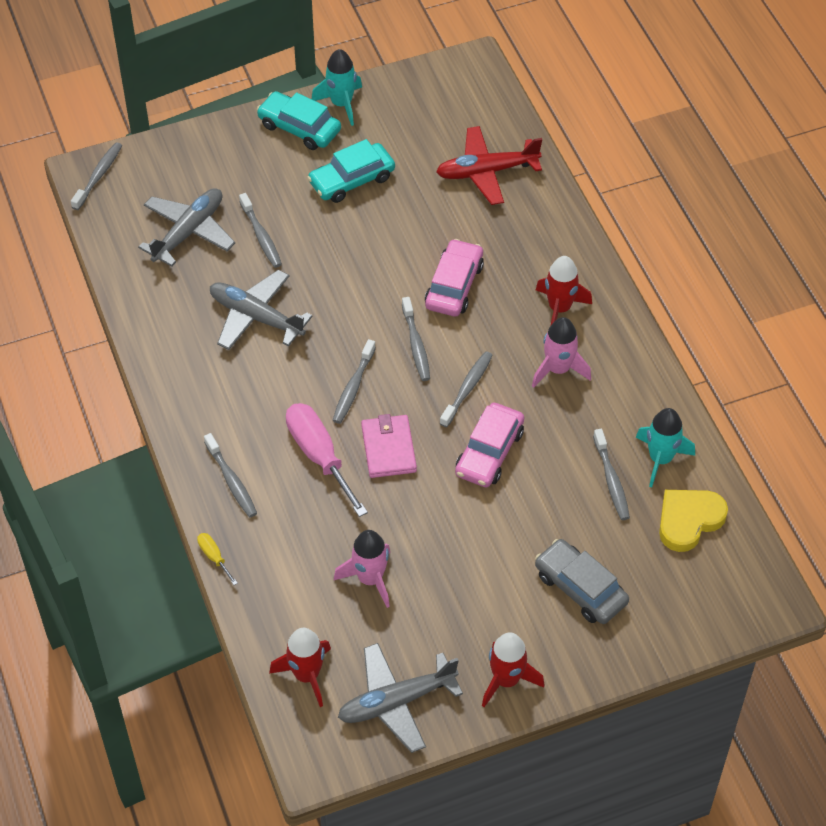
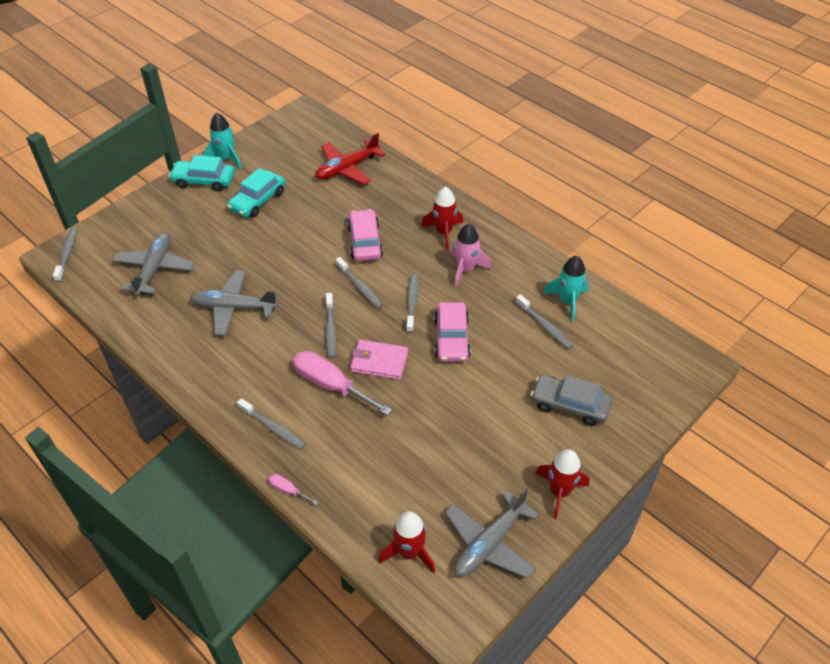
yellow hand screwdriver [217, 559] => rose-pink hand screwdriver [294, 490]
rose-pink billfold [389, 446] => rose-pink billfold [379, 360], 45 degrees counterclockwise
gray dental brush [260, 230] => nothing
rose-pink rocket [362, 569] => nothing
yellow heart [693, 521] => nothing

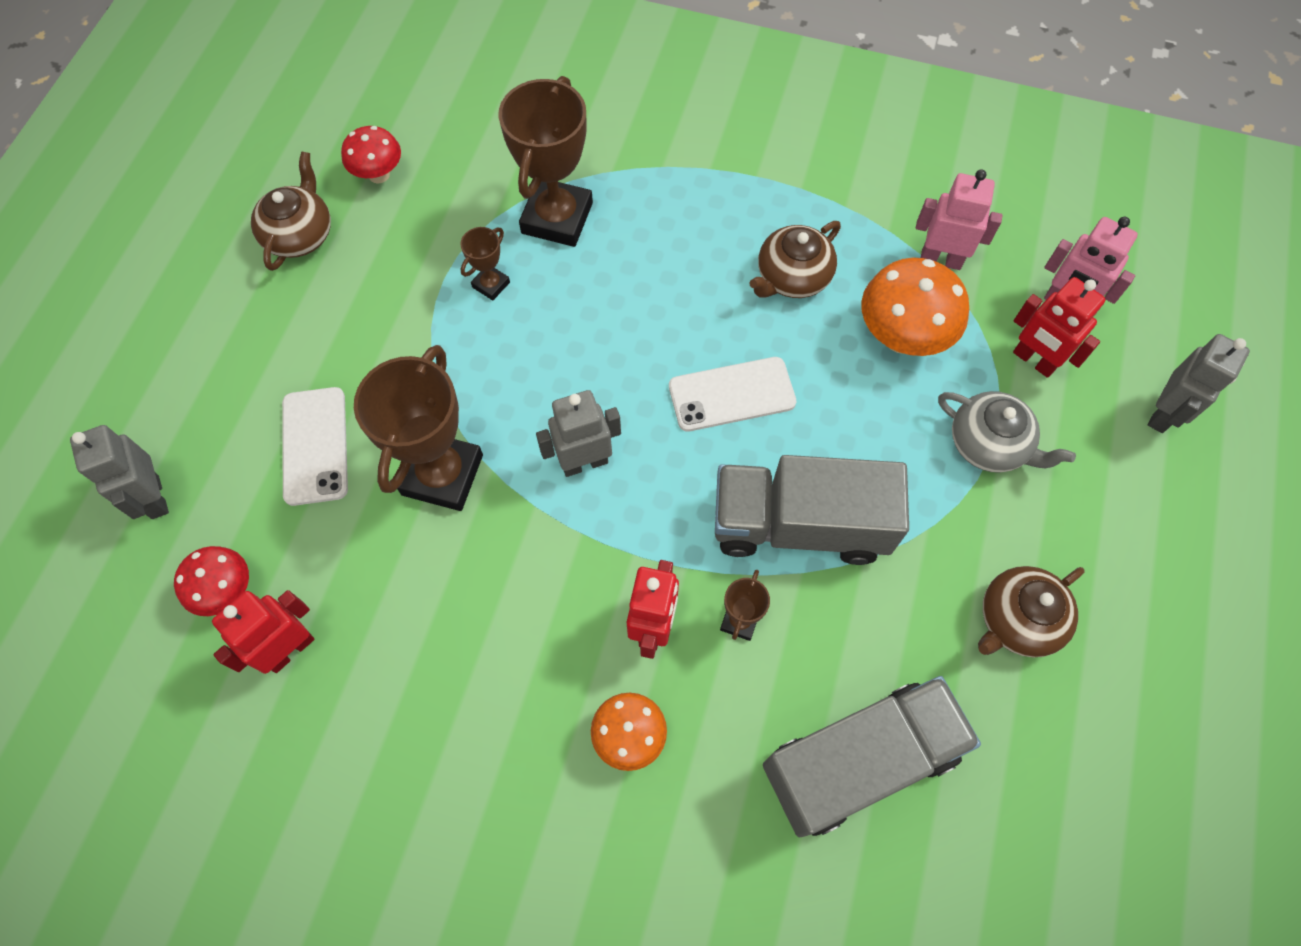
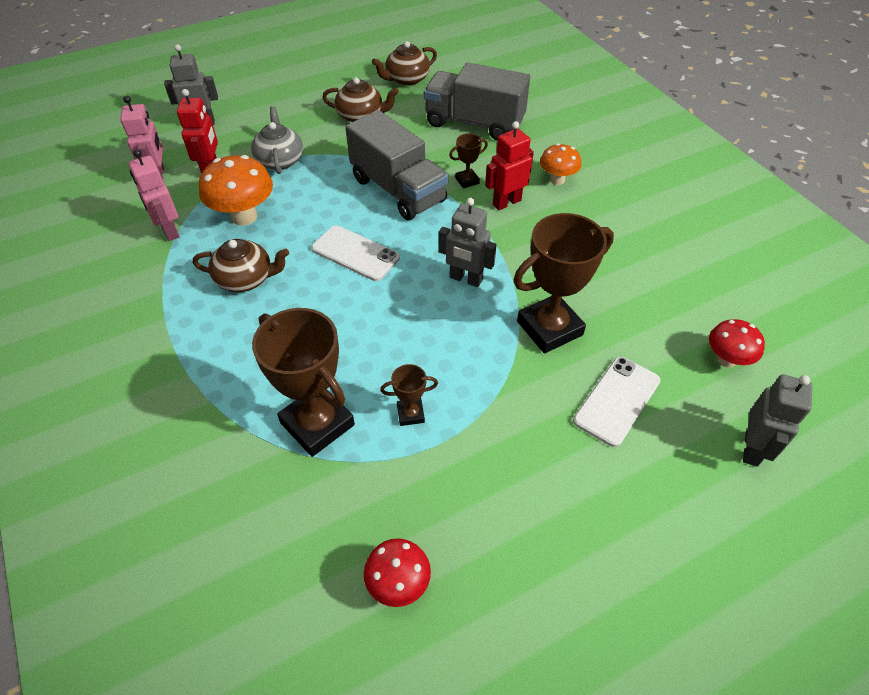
dark brown award cup [546, 161] => dark brown award cup [303, 382], 75 degrees clockwise
dark brown china teapot [291, 211] => dark brown china teapot [404, 63], shifted
red toy robot [263, 632] => nothing

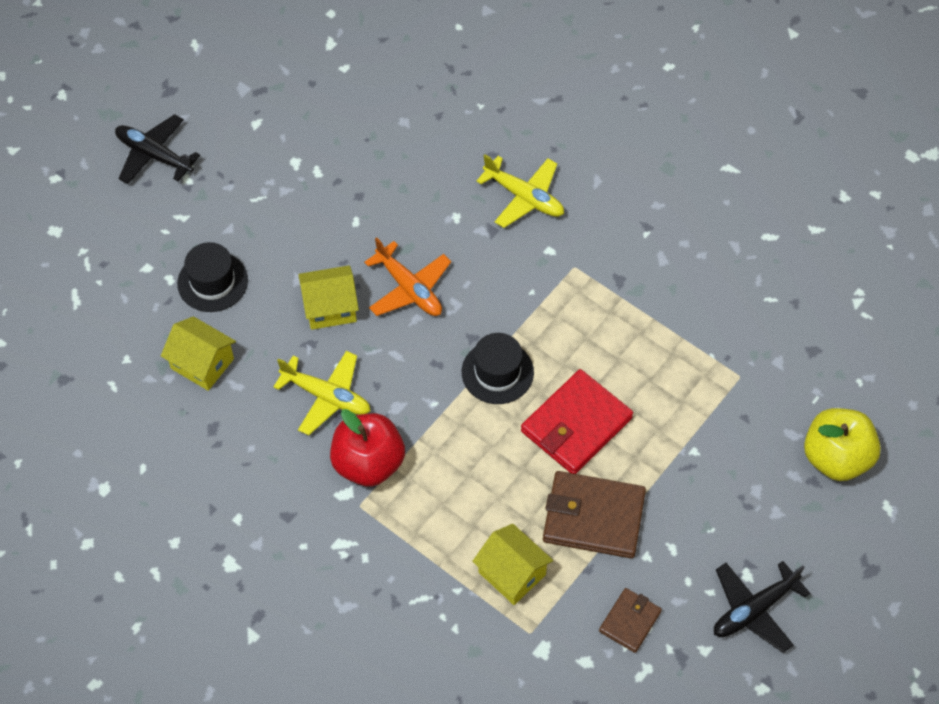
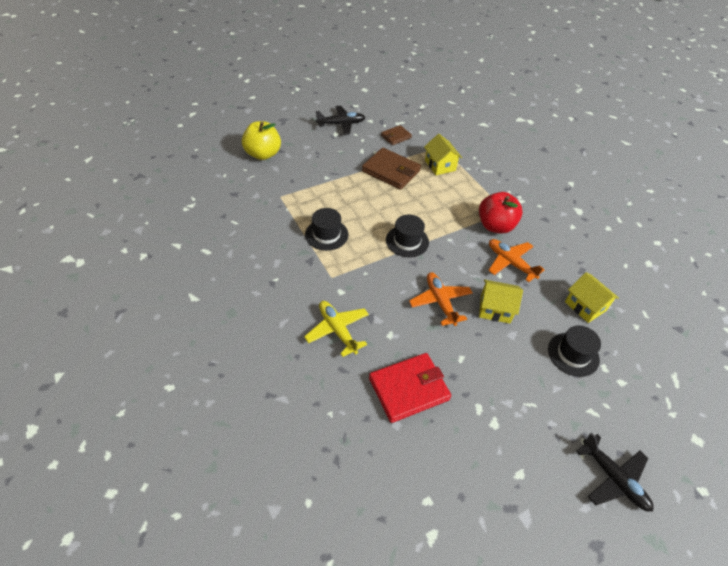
nothing => ebony top hat [326, 229]
red billfold [577, 421] => red billfold [410, 388], shifted
yellow aeroplane [322, 393] => orange-coloured aeroplane [516, 260]

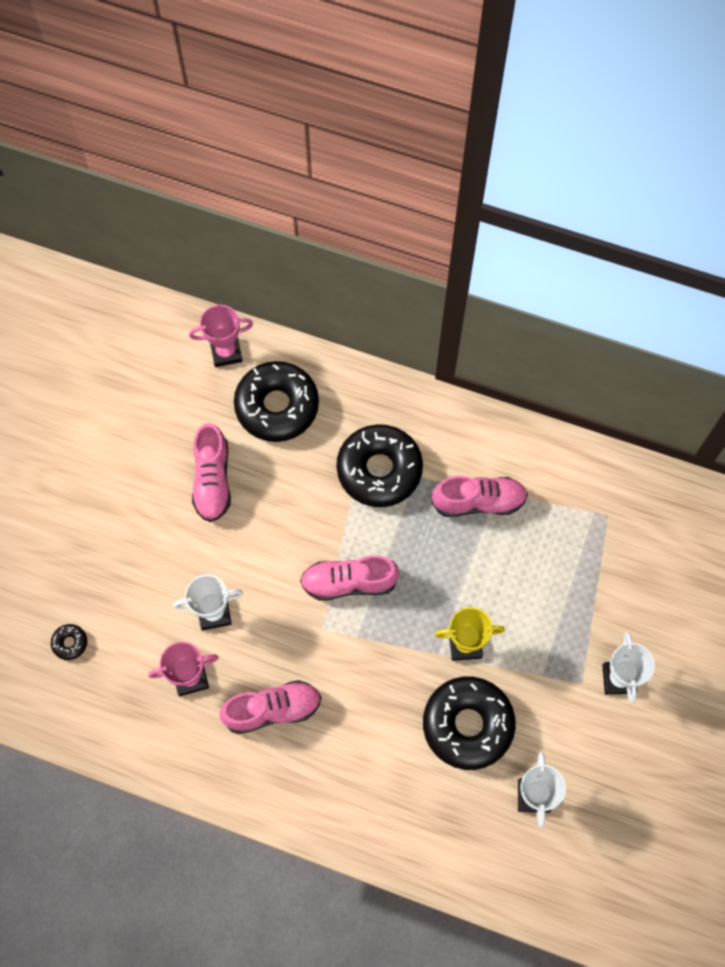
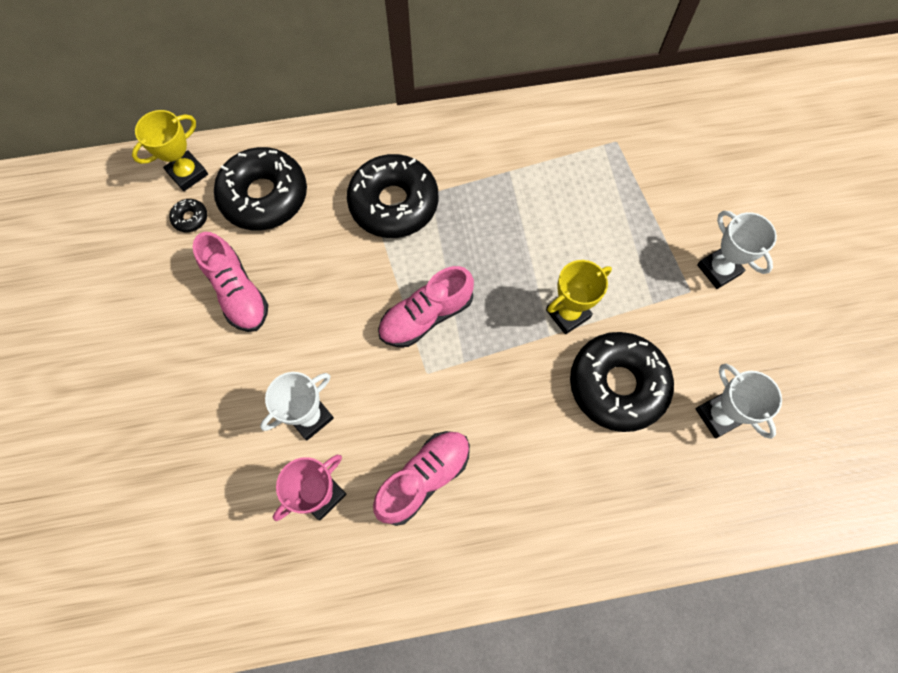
rose-pink award cup [221, 336] => yellow award cup [170, 150]
ebony donut [69, 642] => ebony donut [188, 215], shifted
rose-pink sneaker [479, 496] => nothing

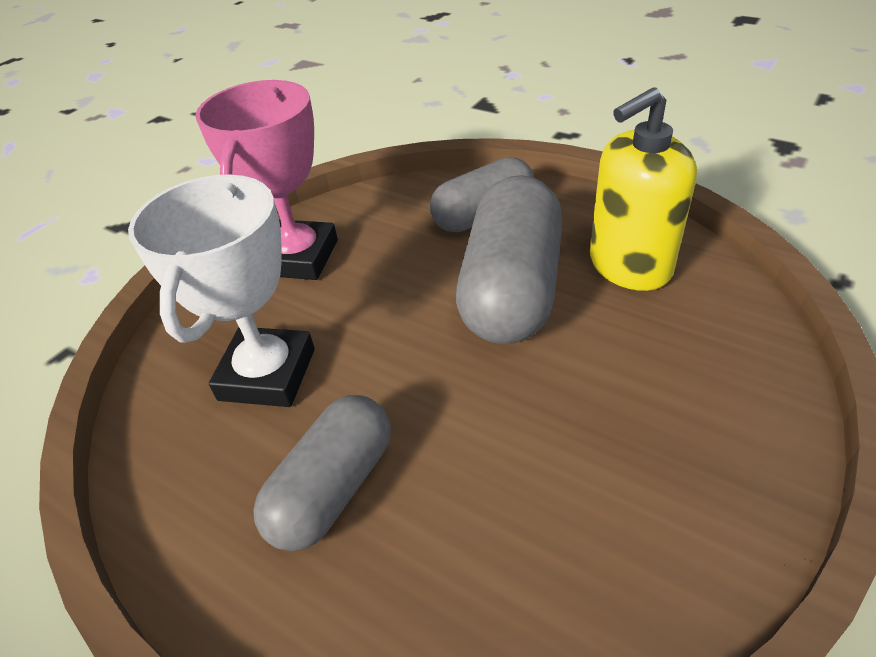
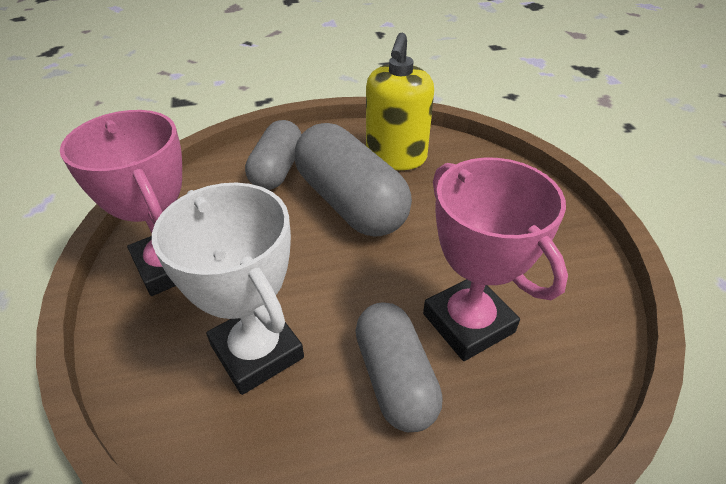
nothing => rose-pink award cup [495, 259]

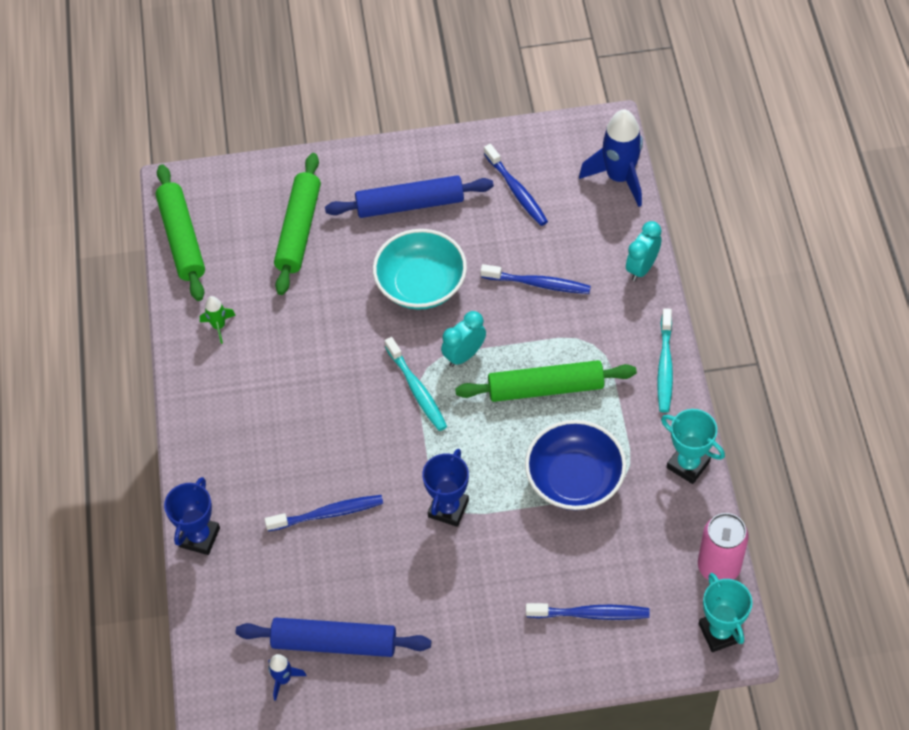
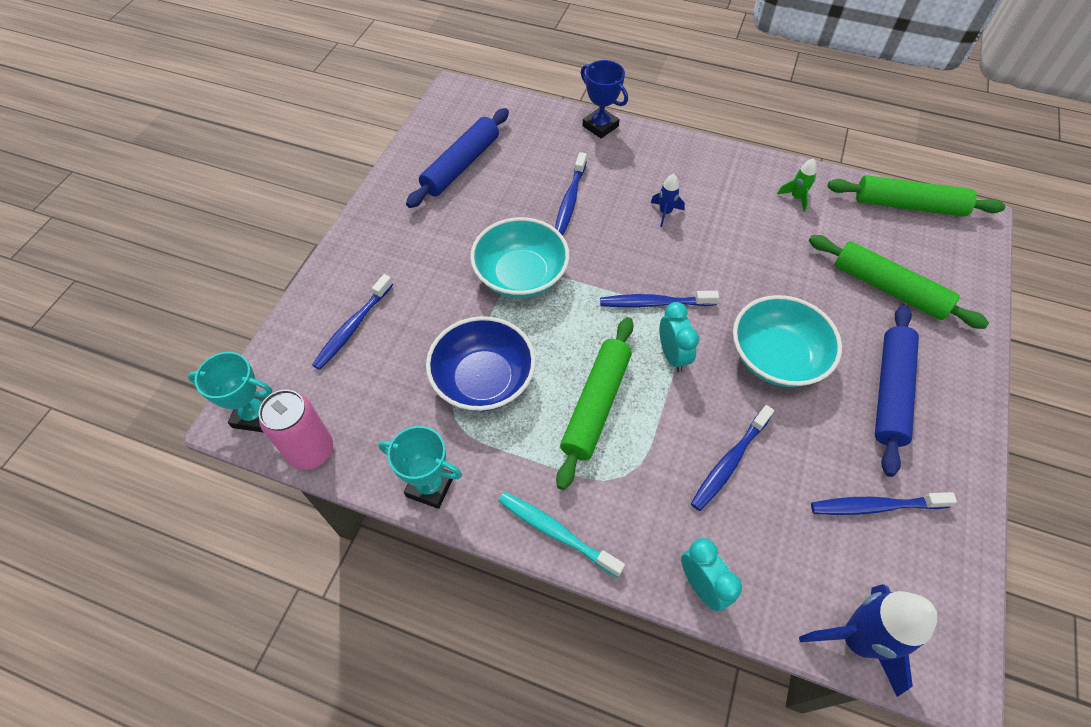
turquoise award cup [693, 446] => turquoise award cup [420, 467], 45 degrees clockwise
royal blue award cup [445, 488] => turquoise bowl [519, 257]
turquoise dental brush [416, 384] => royal blue dental brush [659, 299]
royal blue rocket [287, 677] => royal blue rocket [667, 200], shifted

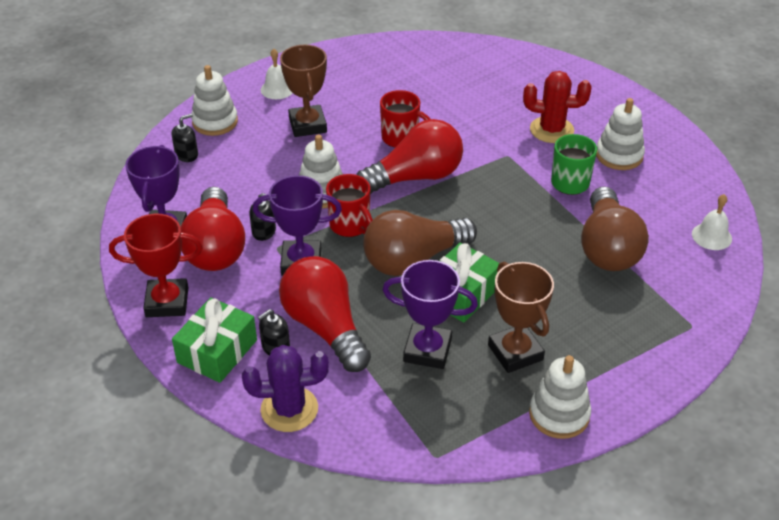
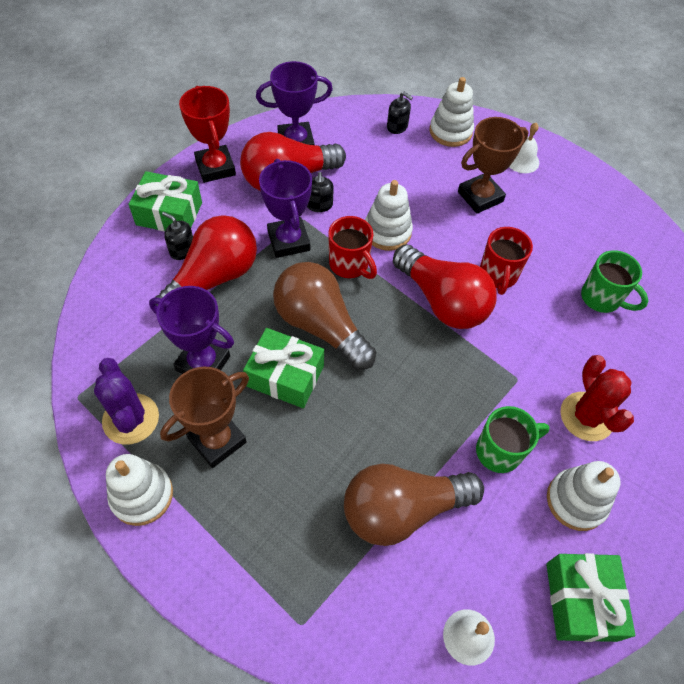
royal purple saguaro cactus [285, 388] => royal purple saguaro cactus [126, 401], shifted
royal purple award cup [430, 314] => royal purple award cup [191, 330], 60 degrees counterclockwise
red coffee mug [349, 205] => red coffee mug [352, 247], 75 degrees counterclockwise
nothing => emerald wrapped gift [590, 597]
nothing => emerald coffee mug [615, 281]

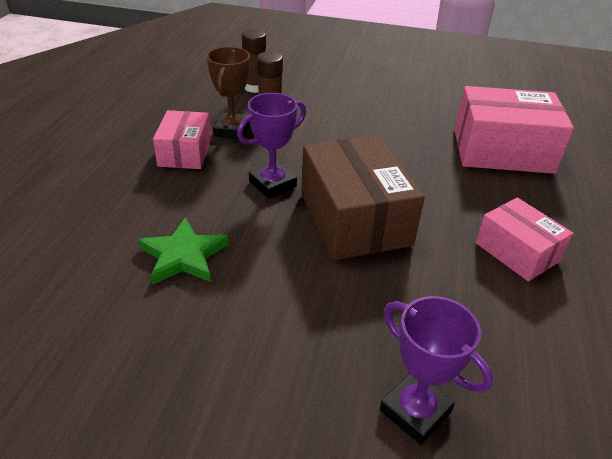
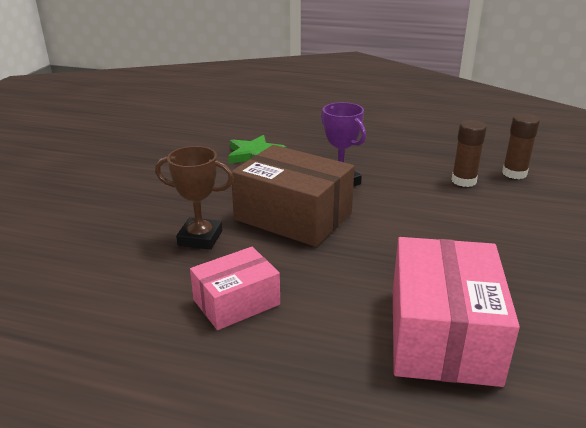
dark brown award cup [228, 93] => dark brown award cup [194, 198], shifted
dark brown package [363, 197] => dark brown package [293, 196], 45 degrees clockwise
rose-pink package [182, 139] => nothing
royal purple award cup [436, 370] => nothing

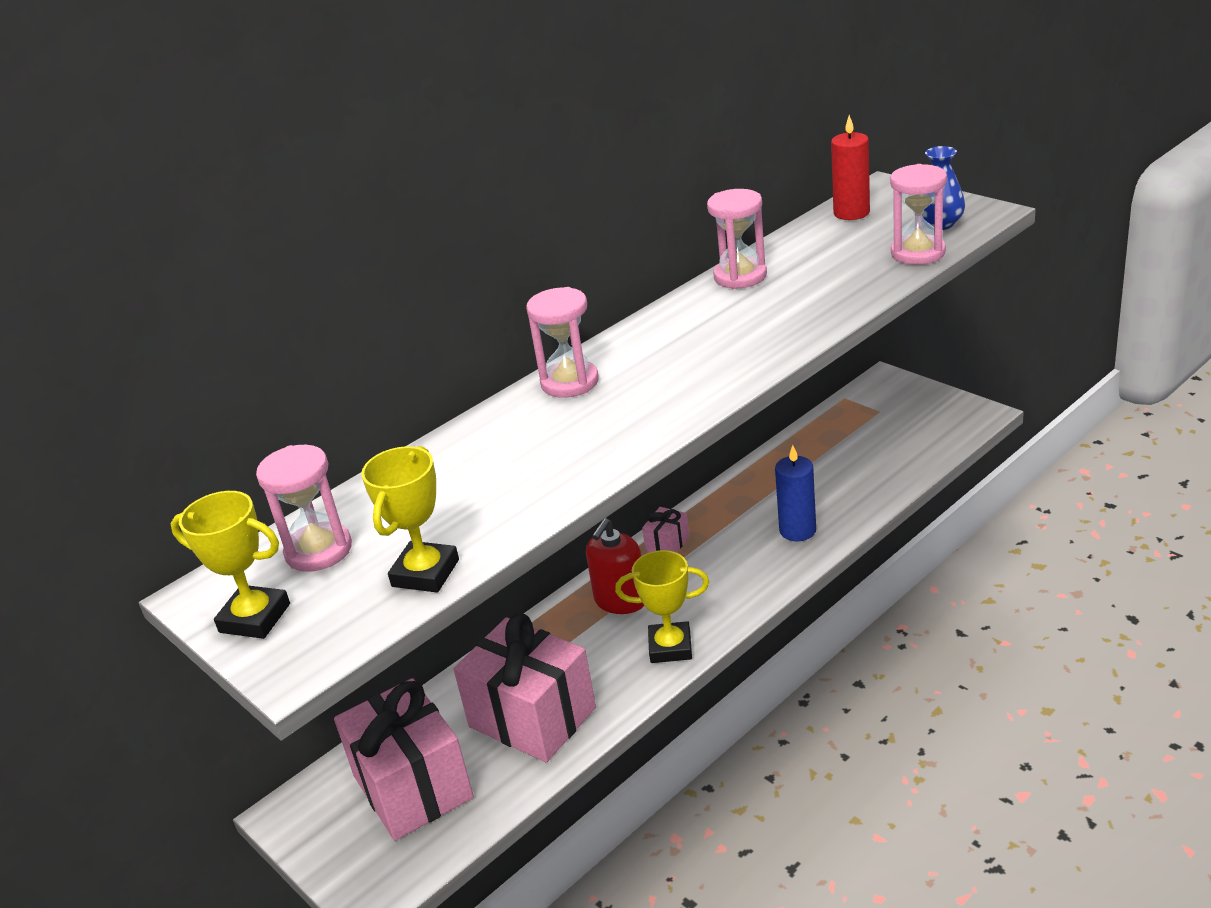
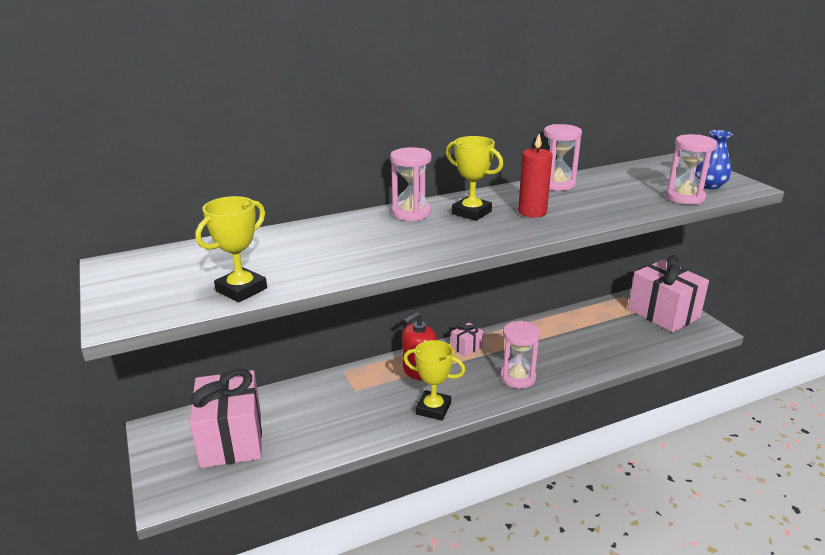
yellow award cup [230, 565] => yellow award cup [474, 178], shifted
rose-pink sand timer [304, 508] => rose-pink sand timer [520, 354], shifted
red pillar candle [850, 167] => red pillar candle [535, 175], shifted
rose-pink wrapped gift [524, 687] => rose-pink wrapped gift [668, 294], shifted
royal blue pillar candle [795, 493] => nothing

